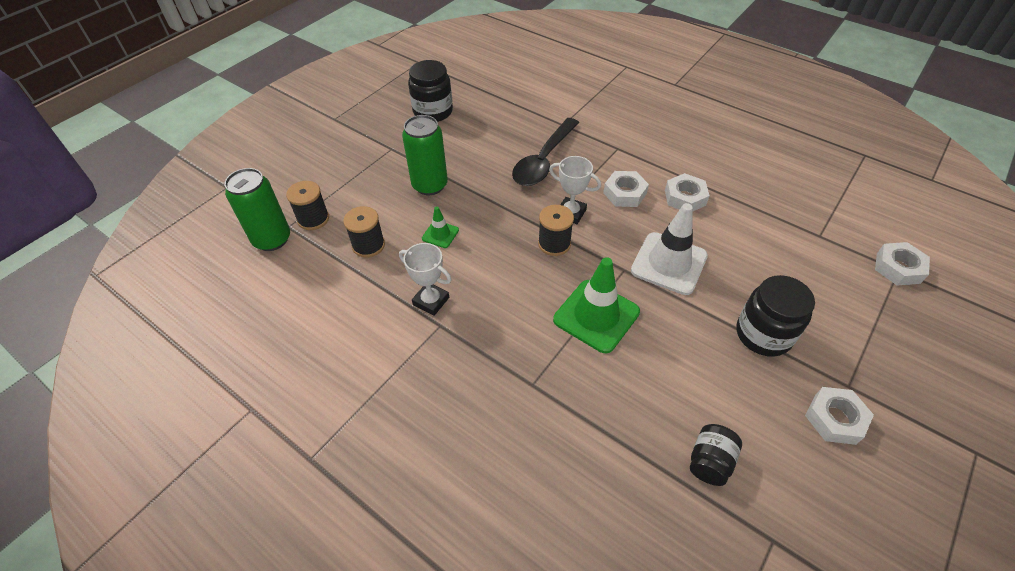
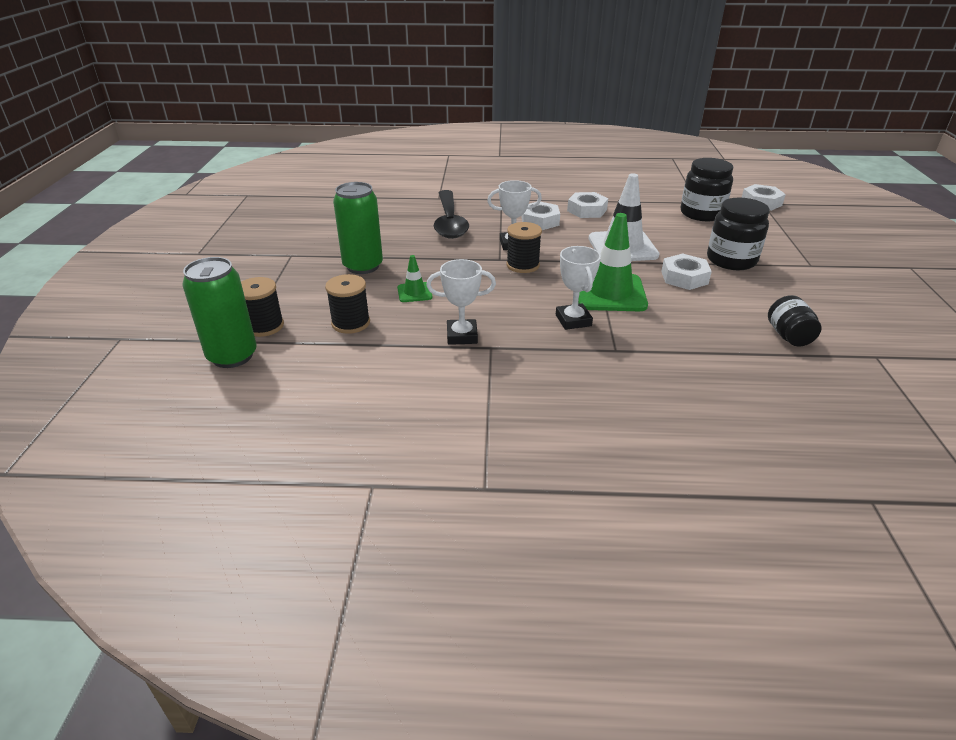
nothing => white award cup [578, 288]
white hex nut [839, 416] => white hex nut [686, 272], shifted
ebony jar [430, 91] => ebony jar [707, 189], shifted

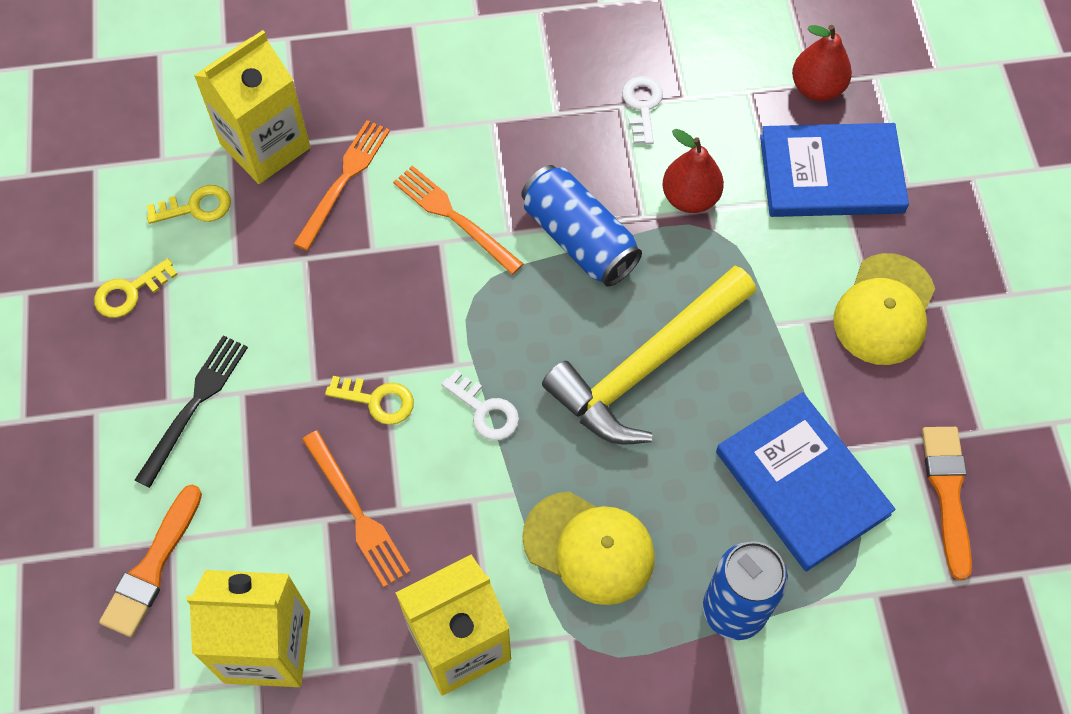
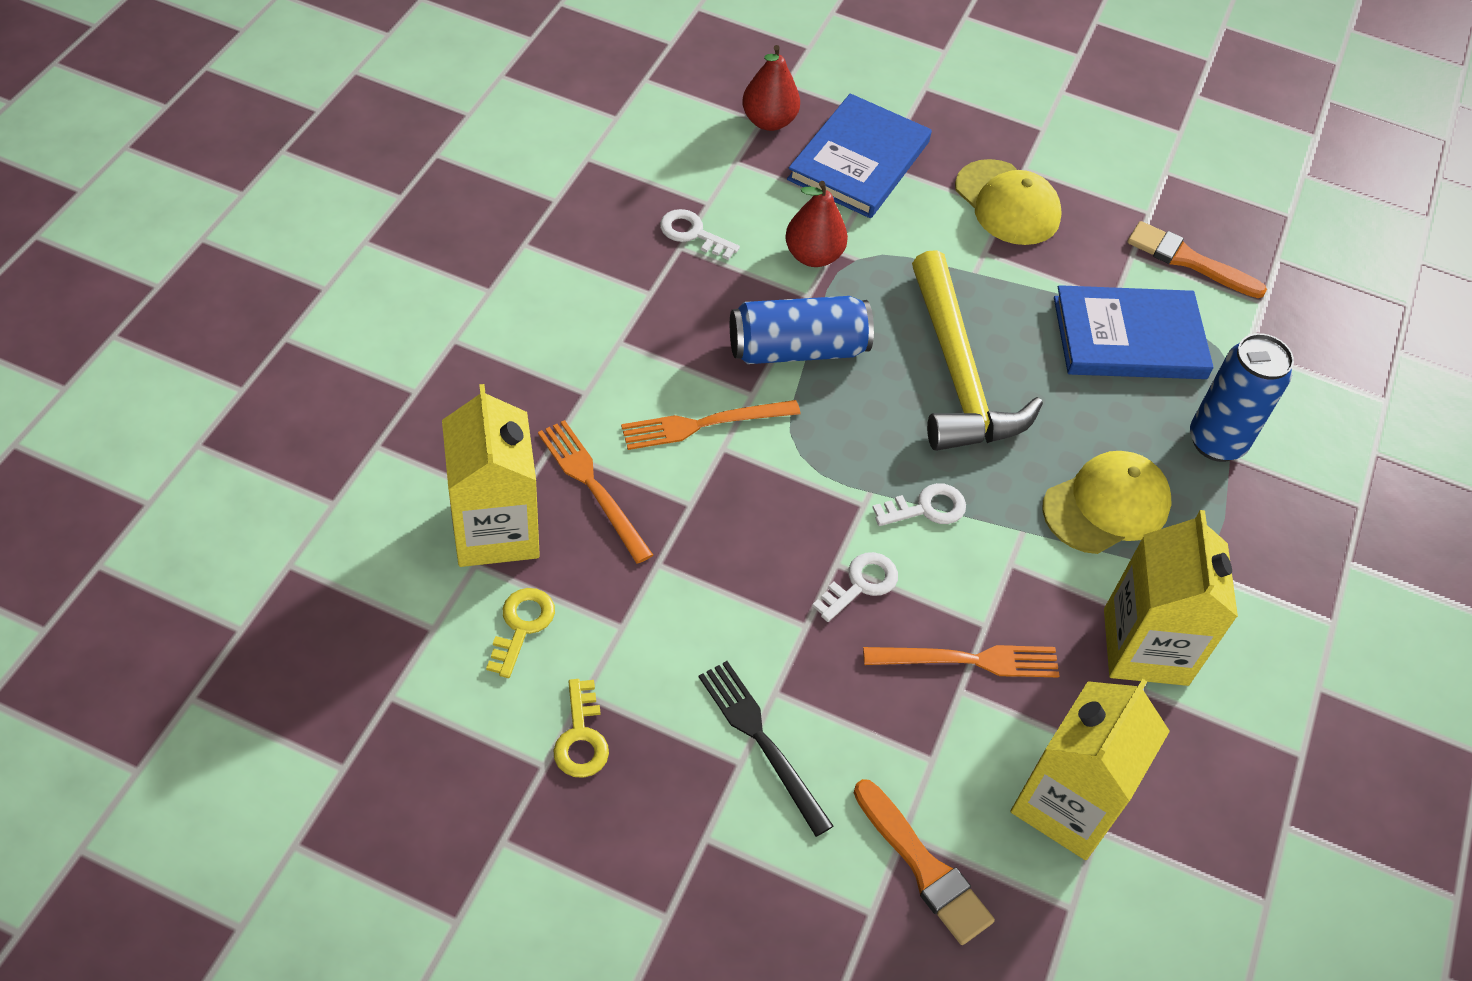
yellow door key [369, 400] => white door key [855, 587]

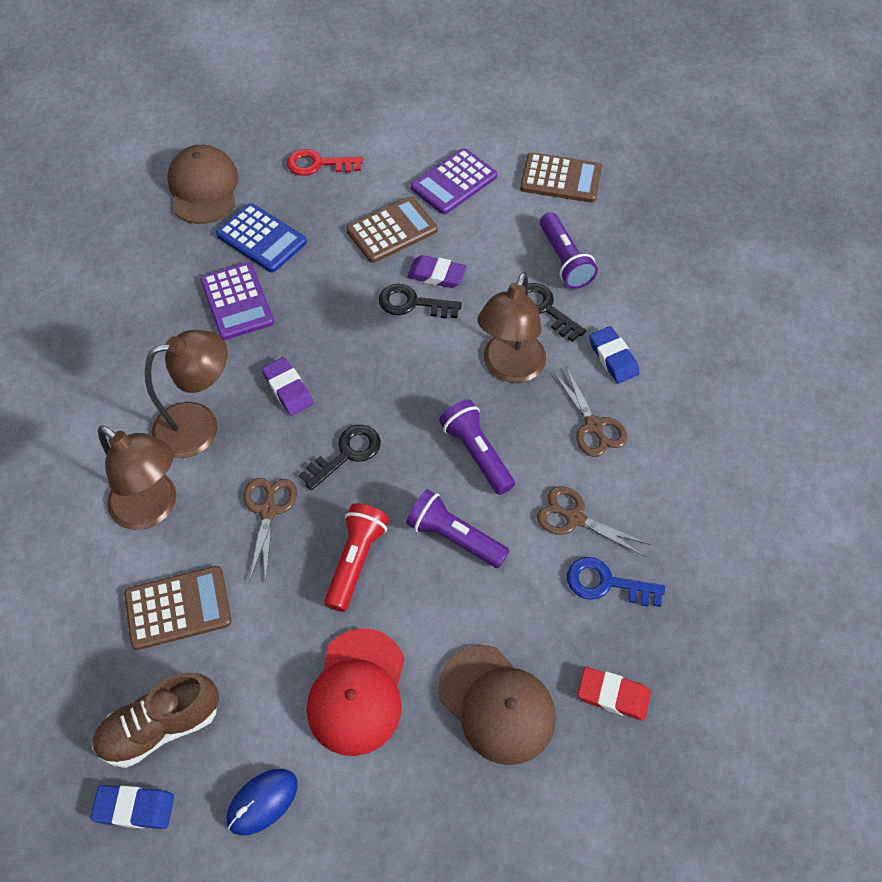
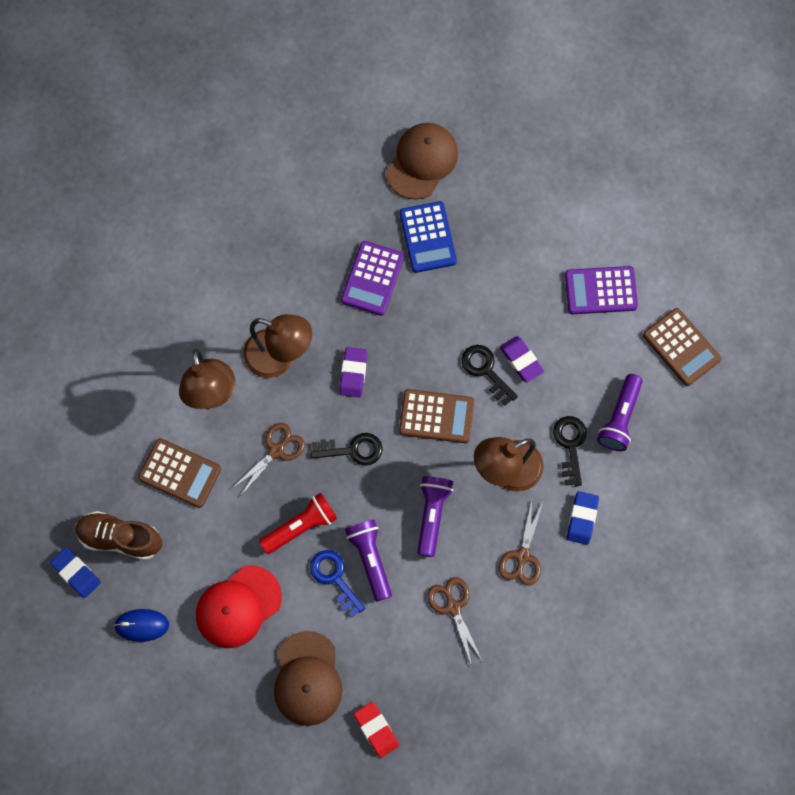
royal blue door key [616, 582] => royal blue door key [337, 583], shifted
dark brown adding machine [391, 230] => dark brown adding machine [436, 416], shifted
red door key [325, 162] => nothing

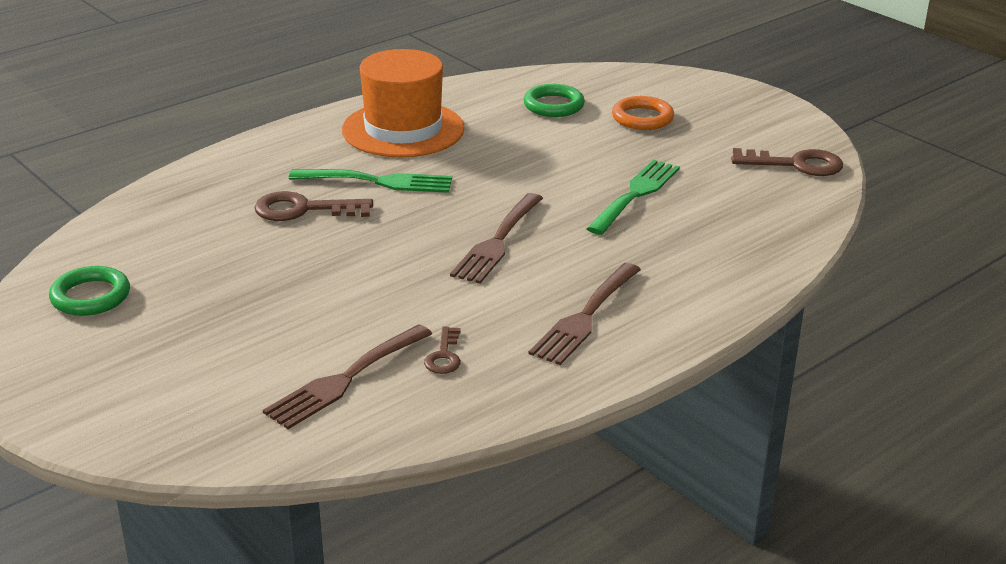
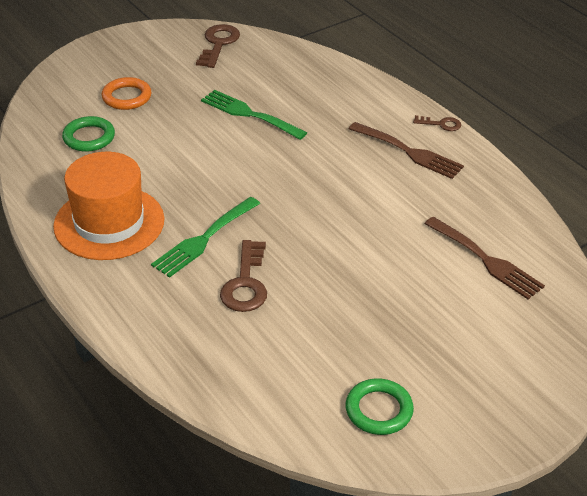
emerald fork [370, 181] => emerald fork [205, 237], 150 degrees counterclockwise
dark brown door key [442, 350] => dark brown door key [437, 123], shifted
dark brown fork [496, 238] => nothing

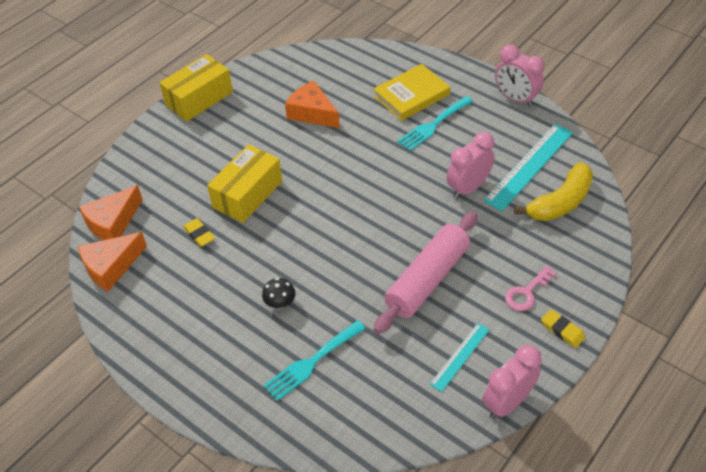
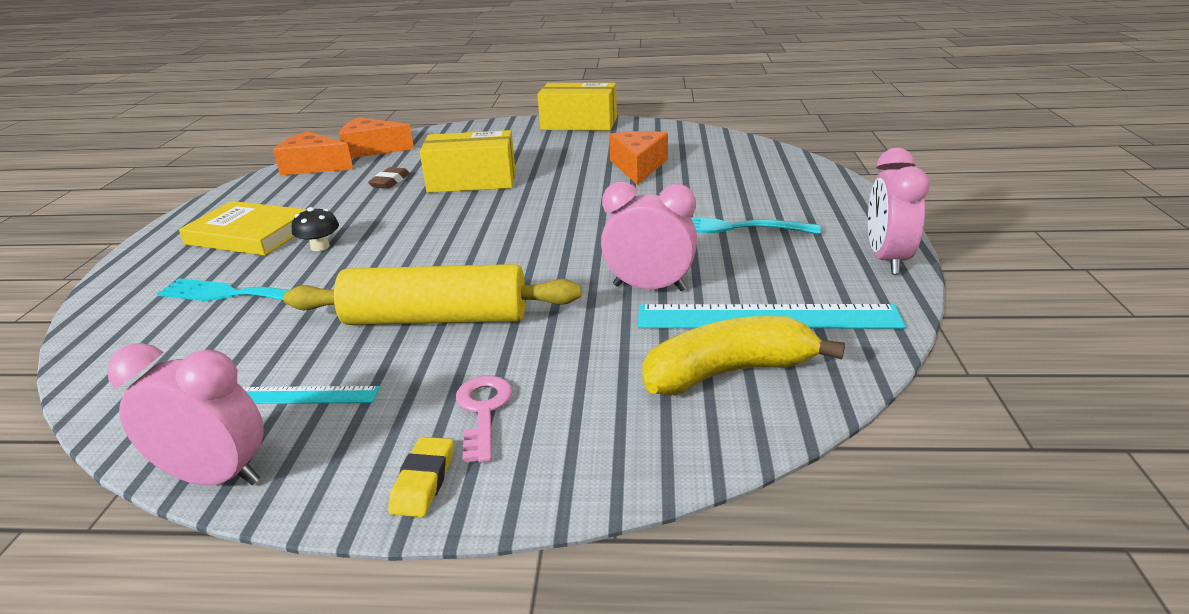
yellow hardcover [412, 92] => yellow hardcover [243, 228], shifted
rose-pink pastry roller [426, 273] => yellow pastry roller [432, 294]
yellow pencil eraser [199, 232] => dark brown pencil eraser [389, 178]
rose-pink door key [530, 288] => rose-pink door key [484, 419], 75 degrees clockwise
yellow toy banana [553, 191] => yellow toy banana [743, 356], 150 degrees clockwise

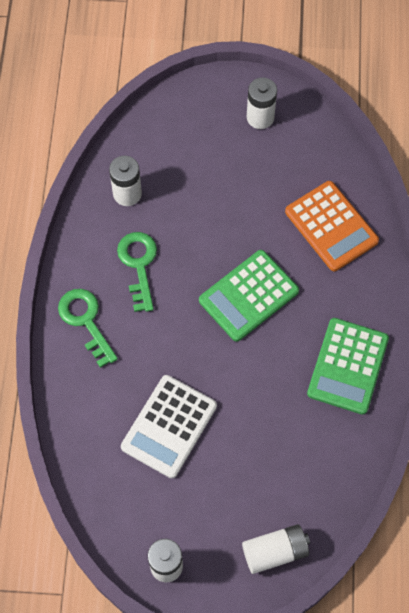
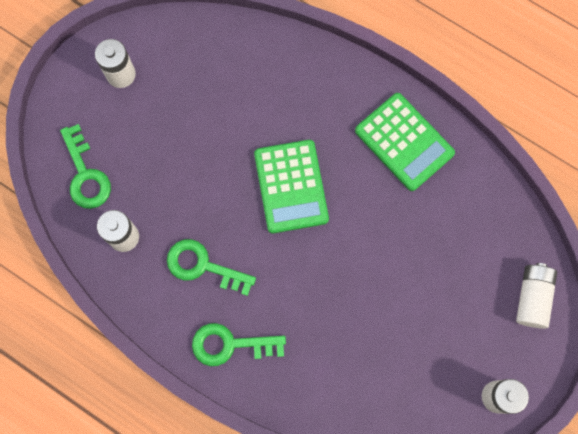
nothing => emerald door key [85, 166]
white adding machine [169, 426] => nothing
orange-coloured adding machine [332, 226] => nothing

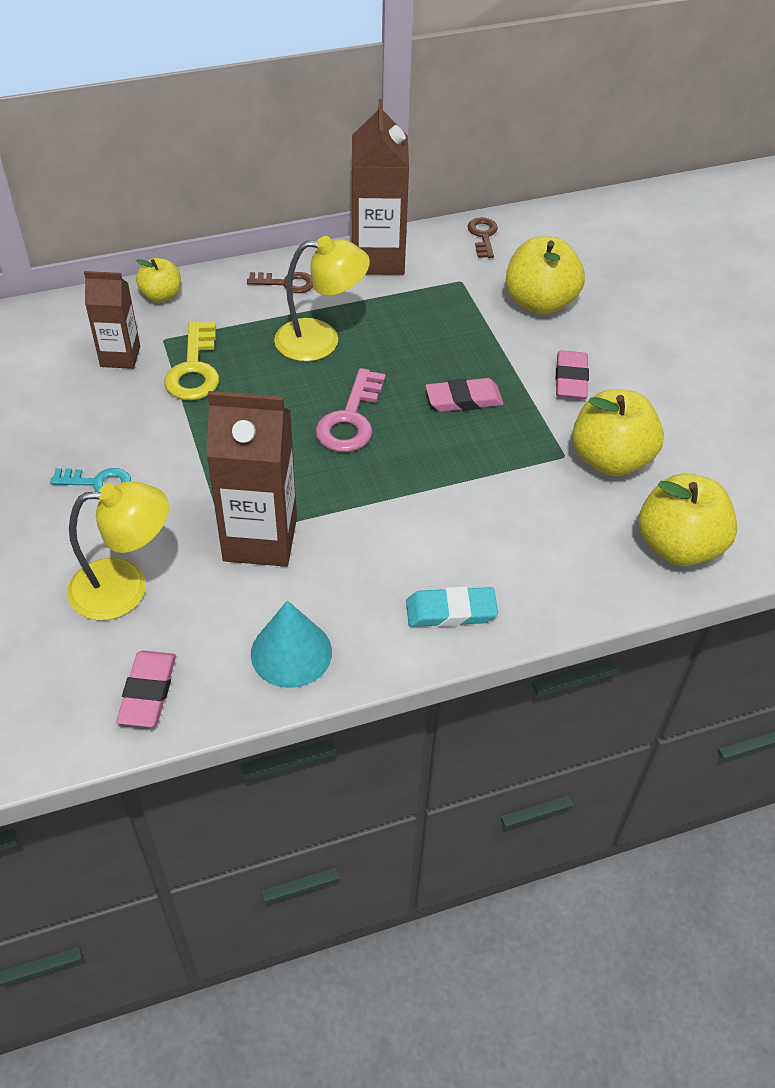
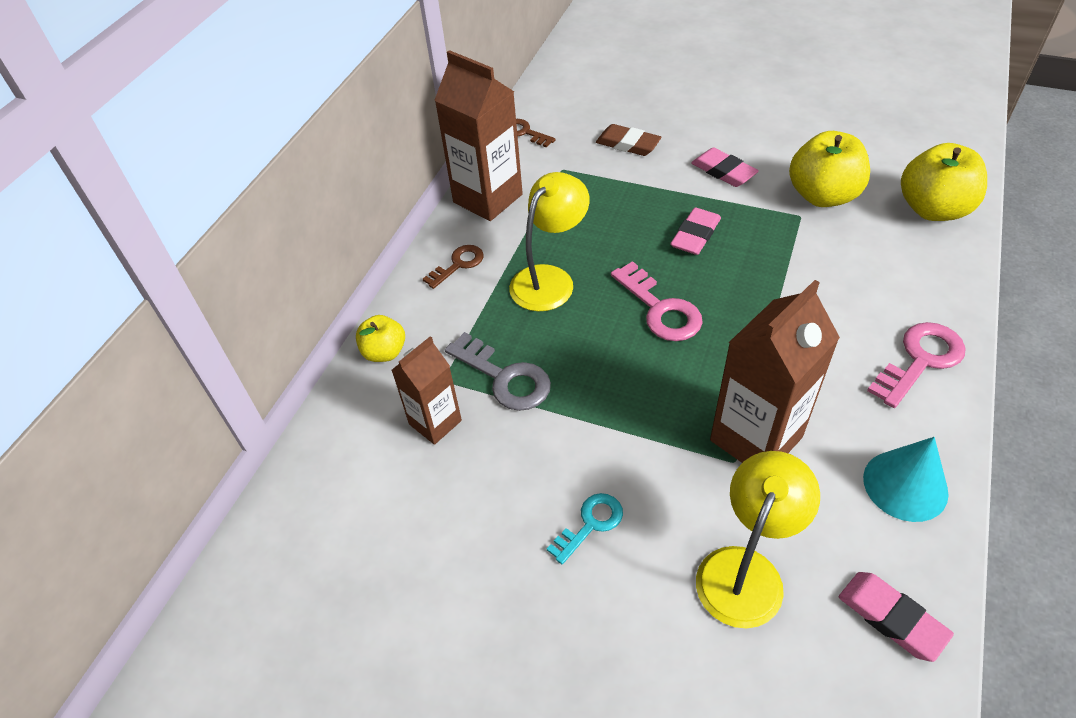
yellow door key [191, 360] => gray door key [498, 371]
yellow apple [545, 276] => dark brown pencil eraser [629, 140]
turquoise pencil eraser [452, 606] => rose-pink door key [916, 365]

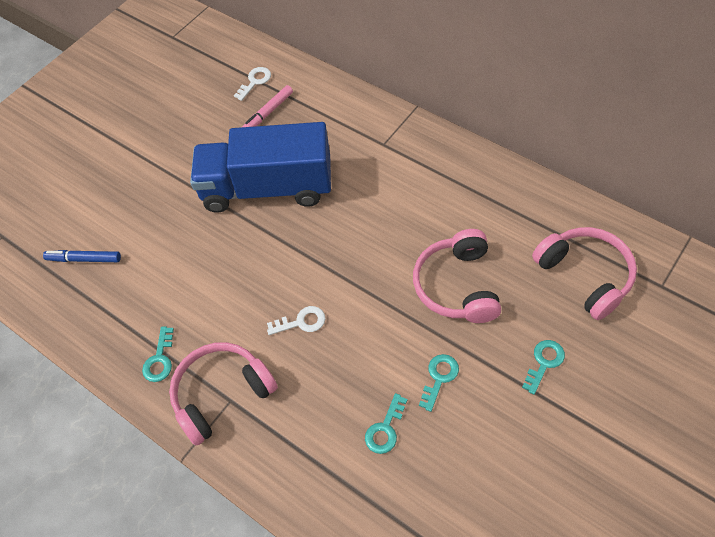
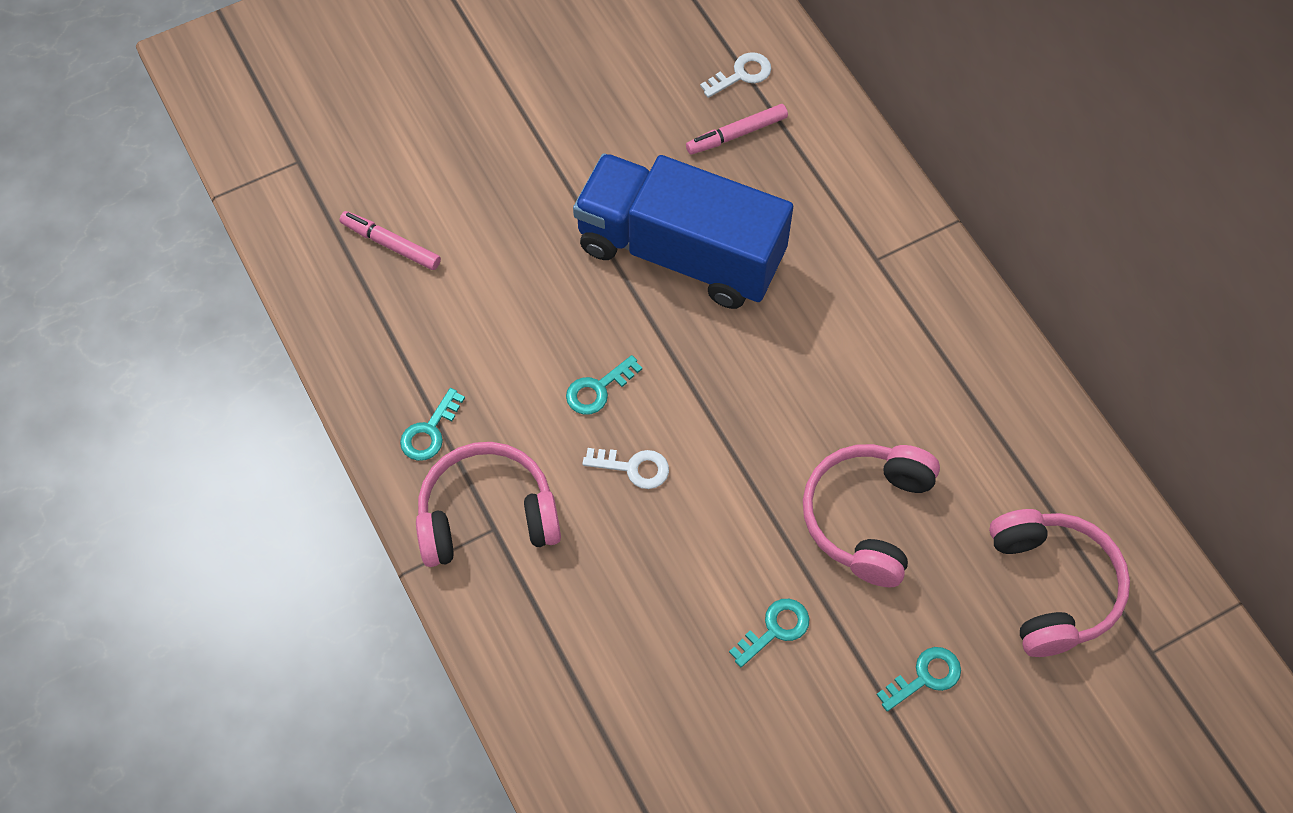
royal blue marker pen [82, 256] => rose-pink marker pen [390, 240]
turquoise door key [386, 423] => turquoise door key [604, 385], shifted

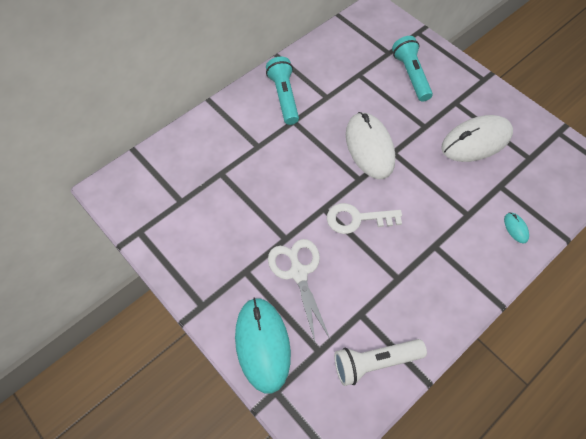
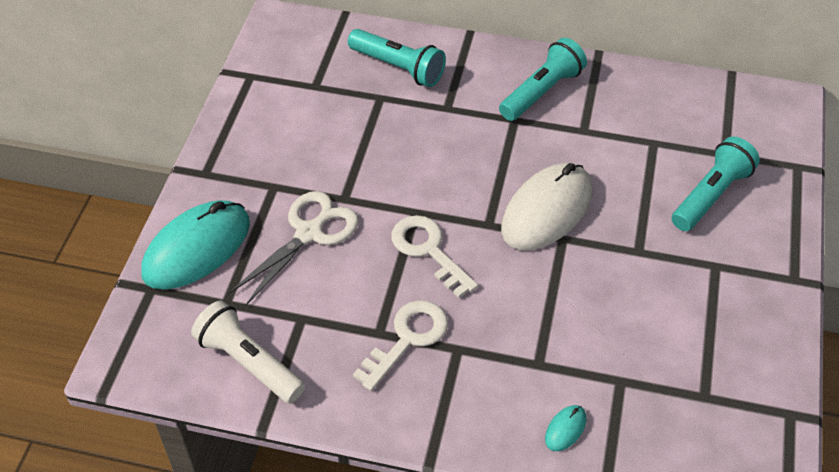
nothing => turquoise flashlight [397, 58]
nothing => white door key [400, 345]
white computer mouse [477, 138] => nothing

